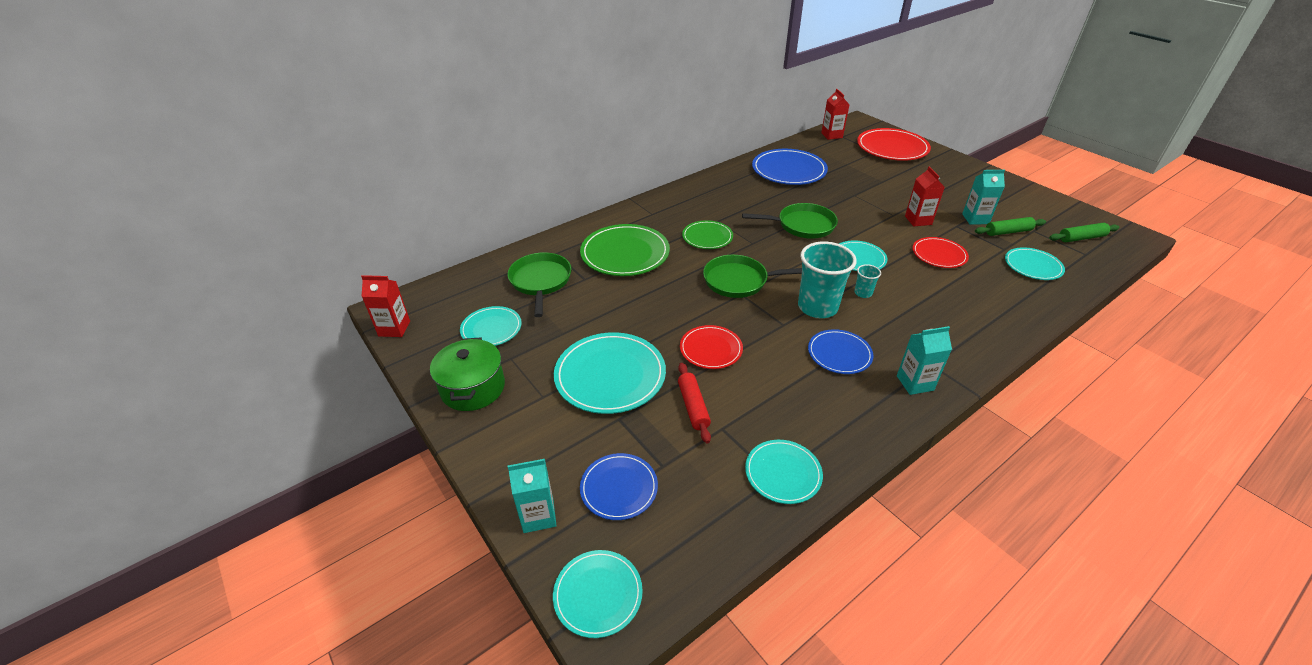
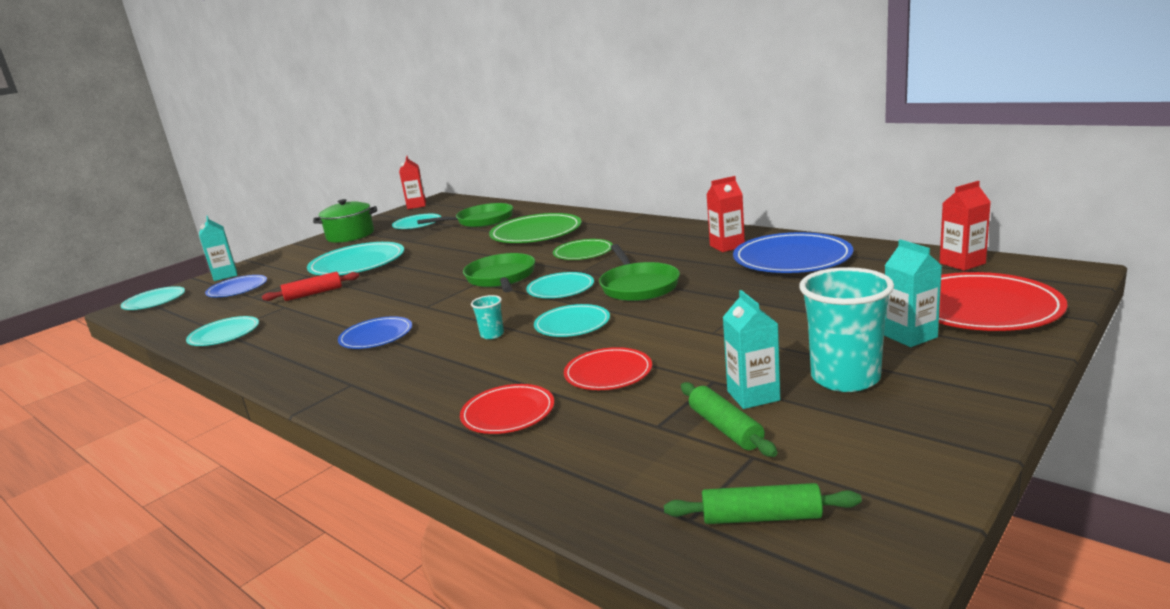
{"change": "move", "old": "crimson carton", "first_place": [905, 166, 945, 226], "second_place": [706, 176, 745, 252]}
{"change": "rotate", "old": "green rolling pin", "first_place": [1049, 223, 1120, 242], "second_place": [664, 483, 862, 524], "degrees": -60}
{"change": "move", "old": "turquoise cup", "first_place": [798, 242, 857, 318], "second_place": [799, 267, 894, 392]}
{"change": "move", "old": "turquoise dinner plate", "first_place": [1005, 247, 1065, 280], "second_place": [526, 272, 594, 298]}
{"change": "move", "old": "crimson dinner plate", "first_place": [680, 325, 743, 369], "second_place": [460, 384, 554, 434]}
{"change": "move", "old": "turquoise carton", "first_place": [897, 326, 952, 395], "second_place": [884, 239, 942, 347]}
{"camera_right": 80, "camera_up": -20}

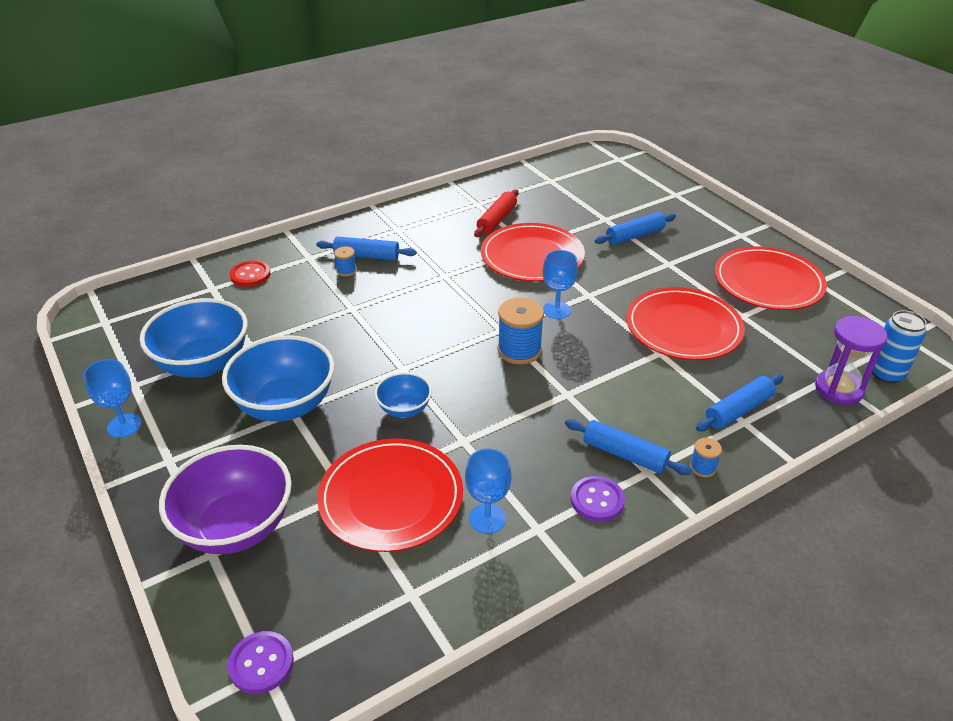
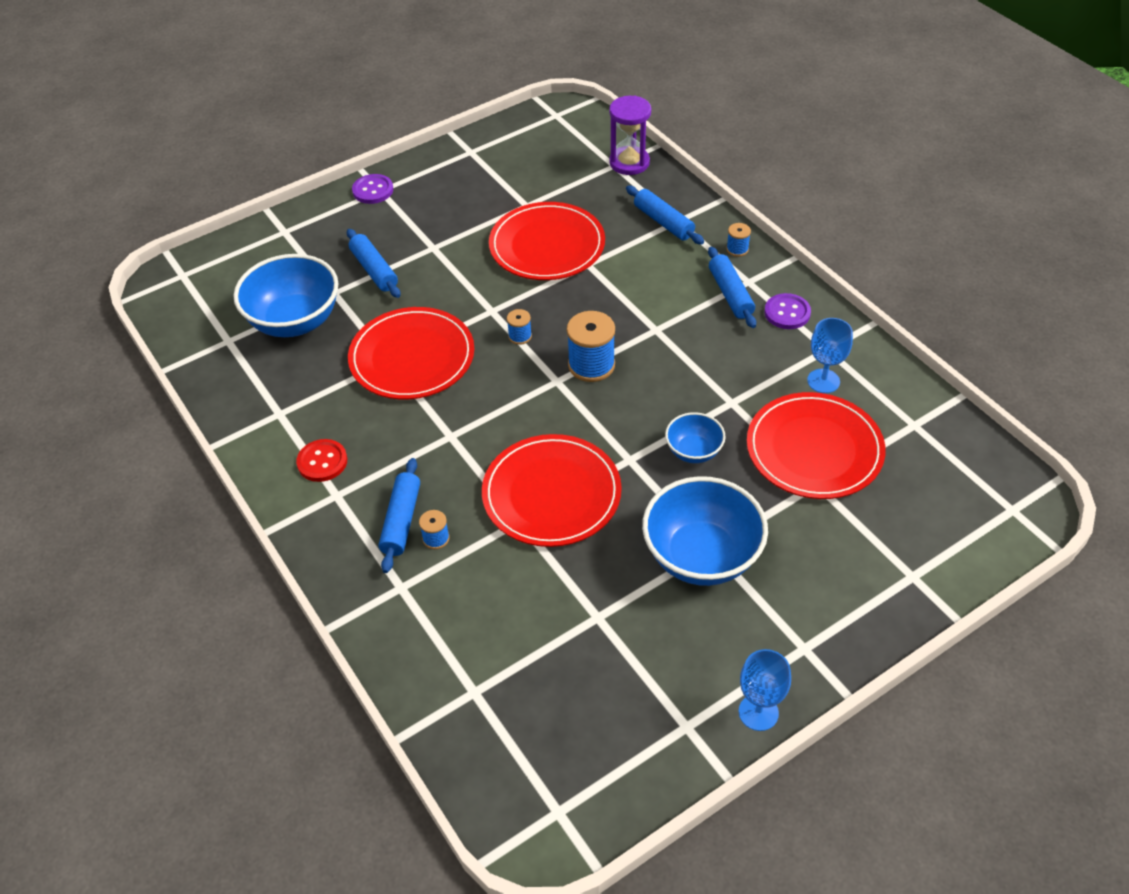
{"change": "delete", "old": "crimson rolling pin", "first_place": [474, 190, 518, 237]}
{"change": "move", "old": "crimson dinner plate", "first_place": [714, 246, 827, 310], "second_place": [482, 434, 622, 547]}
{"change": "replace", "old": "blue chalice", "new": "blue spool", "first_place": [543, 250, 578, 319], "second_place": [507, 309, 532, 345]}
{"change": "move", "old": "crimson shirt button", "first_place": [230, 260, 271, 287], "second_place": [296, 439, 347, 482]}
{"change": "move", "old": "blue deep dish", "first_place": [140, 298, 248, 378], "second_place": [233, 254, 338, 337]}
{"change": "delete", "old": "blue tin", "first_place": [872, 310, 927, 383]}
{"change": "rotate", "old": "blue rolling pin", "first_place": [565, 419, 692, 475], "second_place": [708, 246, 756, 328], "degrees": -45}
{"change": "delete", "old": "violet deep dish", "first_place": [159, 445, 292, 554]}
{"change": "move", "old": "violet shirt button", "first_place": [228, 631, 294, 694], "second_place": [352, 174, 393, 204]}
{"camera_right": -90, "camera_up": 10}

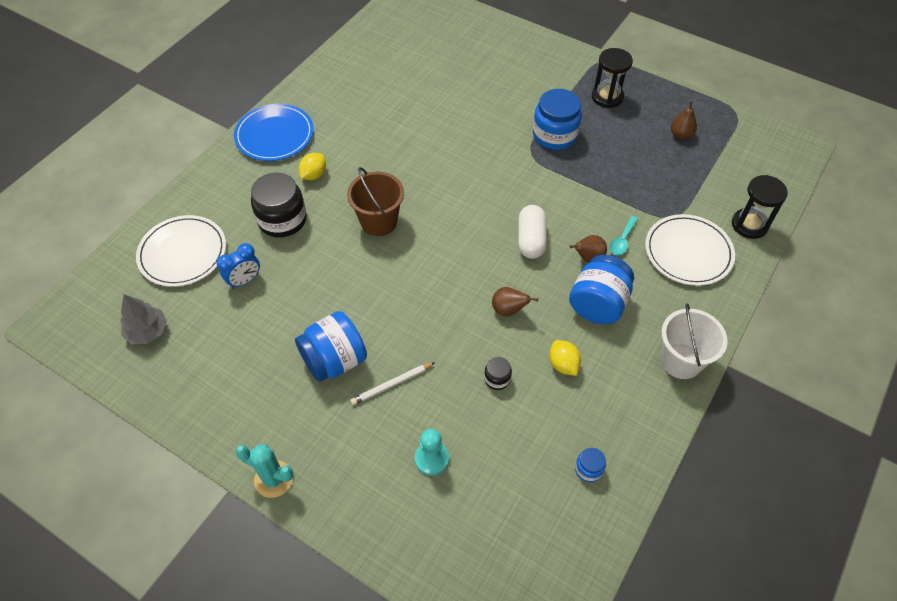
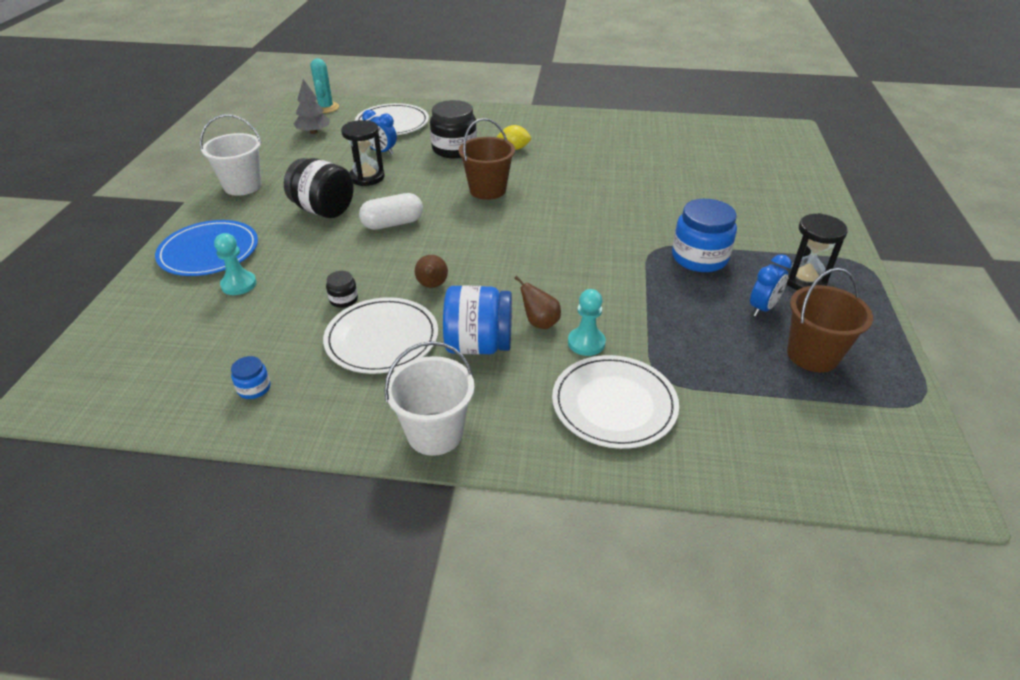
{"change": "replace", "old": "brown pear fruit", "new": "brown pail", "first_place": [671, 101, 697, 140], "second_place": [787, 268, 873, 372]}
{"change": "move", "old": "blue dinner plate", "first_place": [234, 104, 314, 161], "second_place": [155, 220, 258, 276]}
{"change": "move", "old": "jet-black sandglass", "first_place": [732, 175, 788, 239], "second_place": [341, 120, 385, 186]}
{"change": "move", "old": "pure white capsule", "first_place": [518, 205, 547, 259], "second_place": [359, 193, 423, 230]}
{"change": "replace", "old": "turquoise tablespoon", "new": "turquoise game pawn", "first_place": [609, 216, 638, 255], "second_place": [568, 289, 606, 356]}
{"change": "recolor", "old": "blue jar", "new": "jet-black jar", "first_place": [295, 311, 367, 382], "second_place": [284, 158, 353, 218]}
{"change": "replace", "old": "golden toy lemon", "new": "pure white dinner plate", "first_place": [549, 340, 581, 376], "second_place": [323, 297, 438, 374]}
{"change": "delete", "old": "pure white pencil", "first_place": [350, 362, 435, 405]}
{"change": "move", "old": "turquoise prickly plant", "first_place": [236, 444, 294, 498], "second_place": [311, 58, 339, 113]}
{"change": "insert", "new": "pure white pail", "second_place": [200, 114, 262, 196]}
{"change": "insert", "new": "blue clock", "second_place": [750, 254, 792, 317]}
{"camera_right": 65, "camera_up": -15}

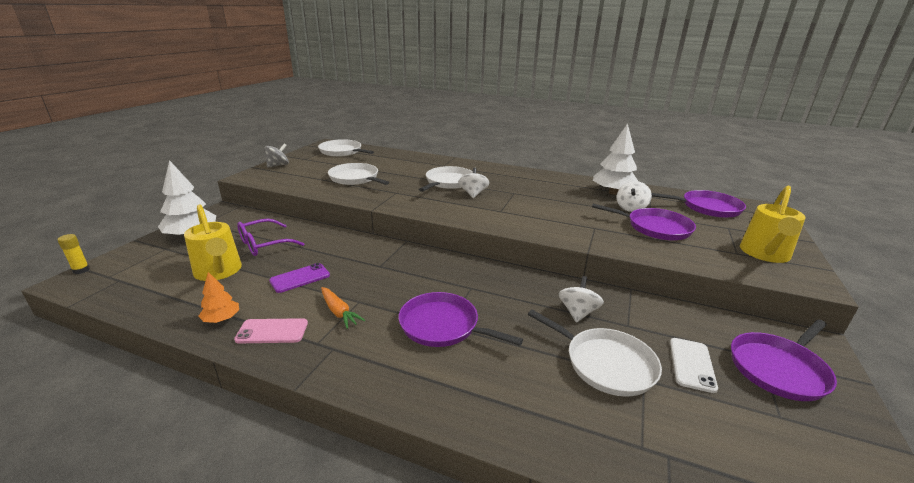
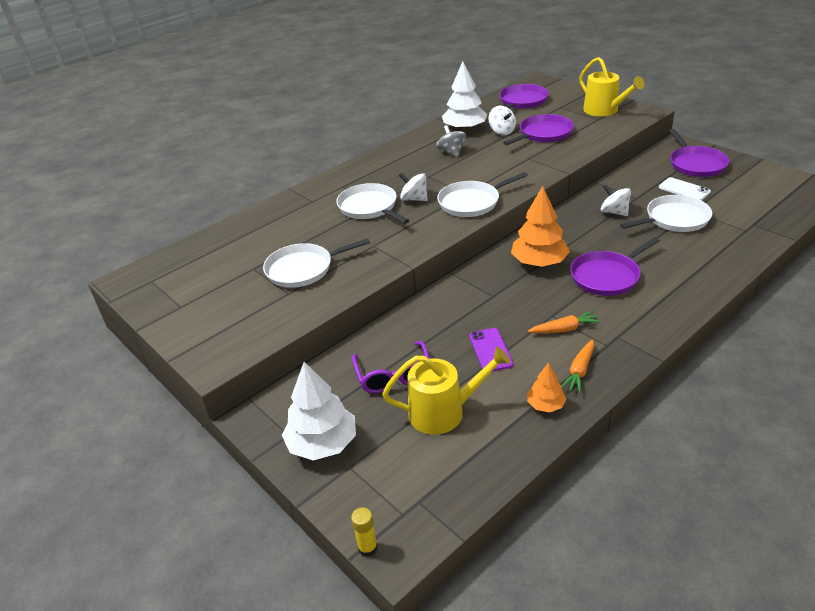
{"change": "move", "old": "pure white frying pan", "first_place": [318, 139, 374, 157], "second_place": [437, 172, 528, 217]}
{"change": "move", "old": "gray spinning top", "first_place": [264, 143, 289, 168], "second_place": [436, 125, 466, 157]}
{"change": "replace", "old": "rose-pink phone", "new": "orange-coloured toy carrot", "first_place": [234, 318, 308, 343], "second_place": [561, 340, 594, 394]}
{"change": "insert", "new": "orange-coloured toy tree", "second_place": [511, 186, 570, 267]}
{"camera_right": -60, "camera_up": 10}

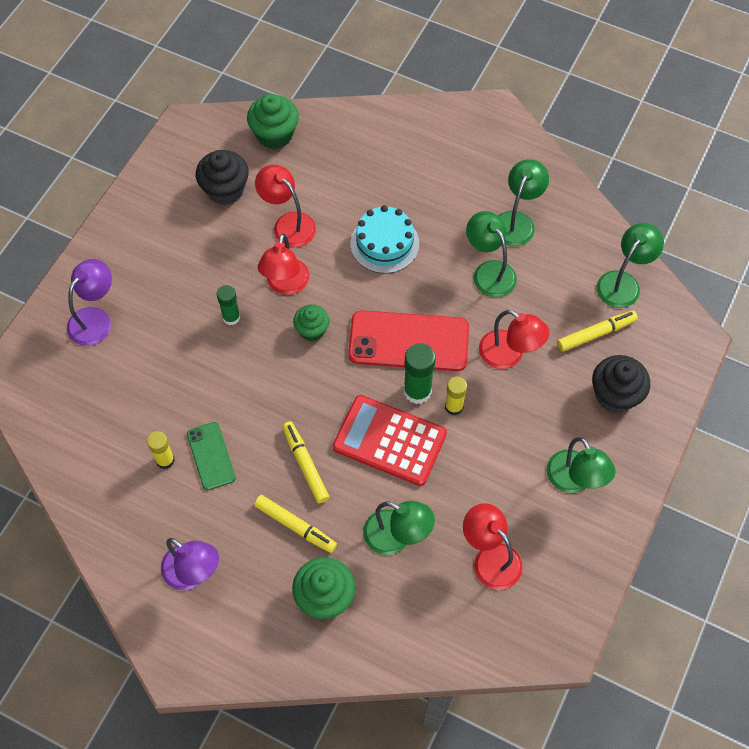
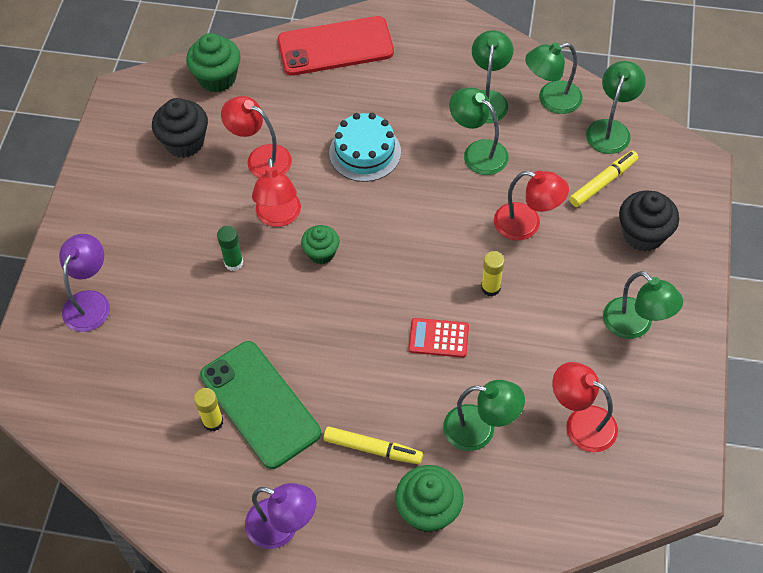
{"change": "move", "old": "crimson phone", "first_place": [348, 310, 469, 371], "second_place": [278, 16, 394, 76]}
{"change": "delete", "old": "green stick of glue", "first_place": [404, 343, 436, 404]}
{"change": "resize", "old": "crimson calculator", "first_place": [333, 395, 447, 486], "second_place": [408, 318, 469, 358], "factor": 0.55}
{"change": "delete", "old": "golden marker pen", "first_place": [282, 421, 329, 503]}
{"change": "resize", "old": "green phone", "first_place": [187, 422, 236, 490], "second_place": [200, 341, 321, 469], "factor": 1.81}
{"change": "insert", "new": "green lamp", "second_place": [525, 42, 583, 114]}
{"camera_right": -15, "camera_up": -5}

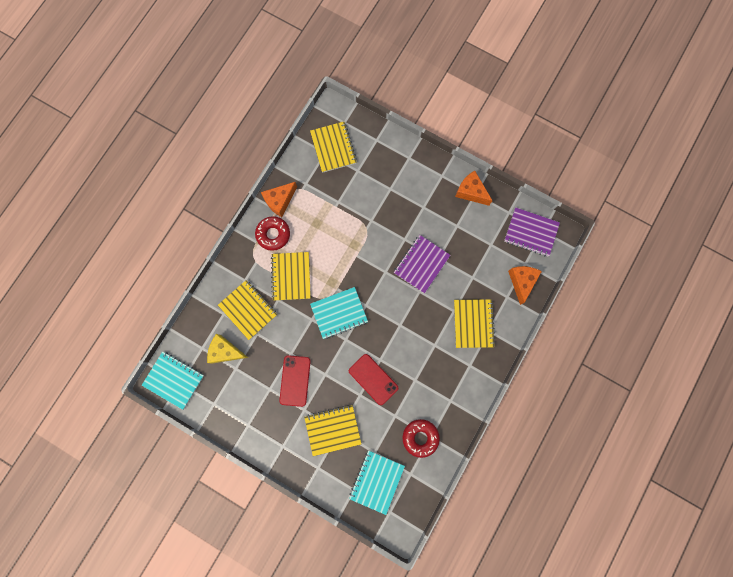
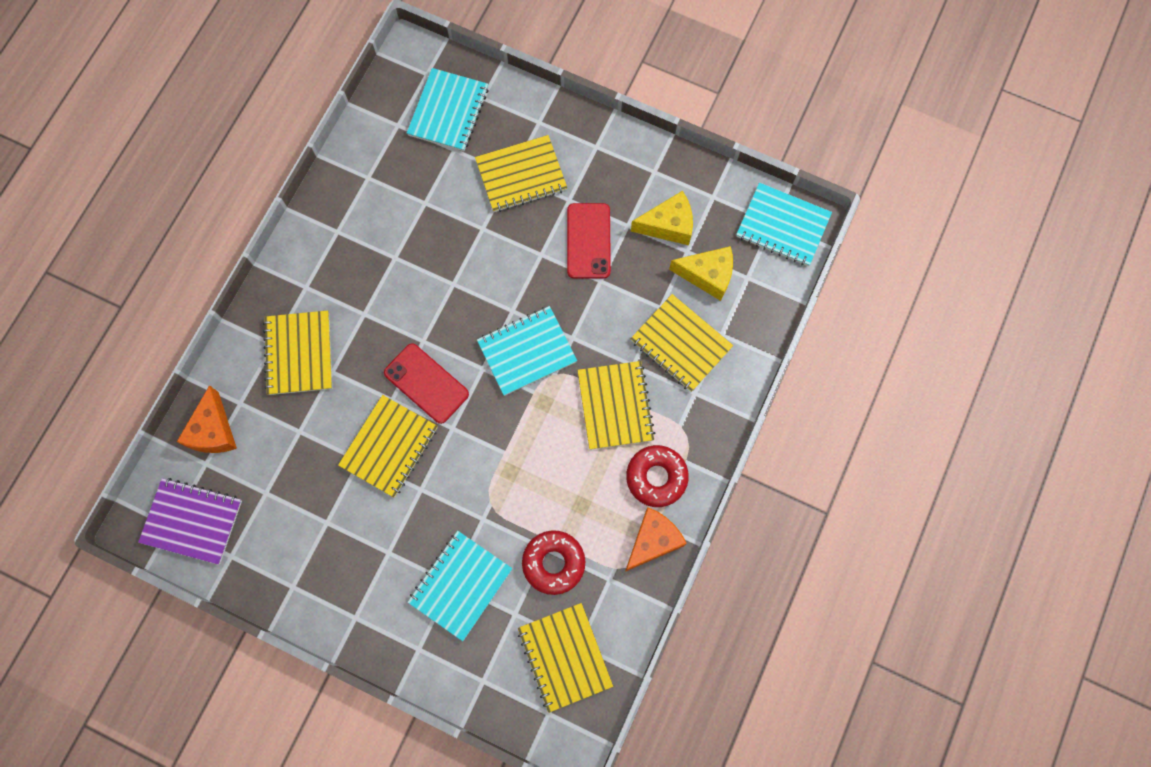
{"change": "delete", "old": "orange-coloured cheese wedge", "first_place": [455, 171, 493, 206]}
{"change": "recolor", "old": "violet notepad", "new": "golden notepad", "first_place": [394, 235, 450, 293], "second_place": [338, 395, 438, 498]}
{"change": "move", "old": "crimson phone", "first_place": [349, 354, 398, 405], "second_place": [384, 343, 469, 424]}
{"change": "move", "old": "crimson doughnut", "first_place": [402, 419, 440, 458], "second_place": [522, 530, 585, 595]}
{"change": "insert", "new": "golden cheese wedge", "second_place": [631, 191, 693, 245]}
{"change": "insert", "new": "turquoise notepad", "second_place": [408, 531, 513, 641]}
{"camera_right": 175, "camera_up": -5}

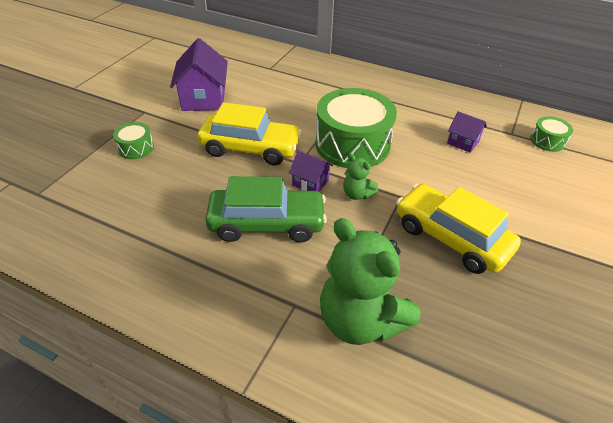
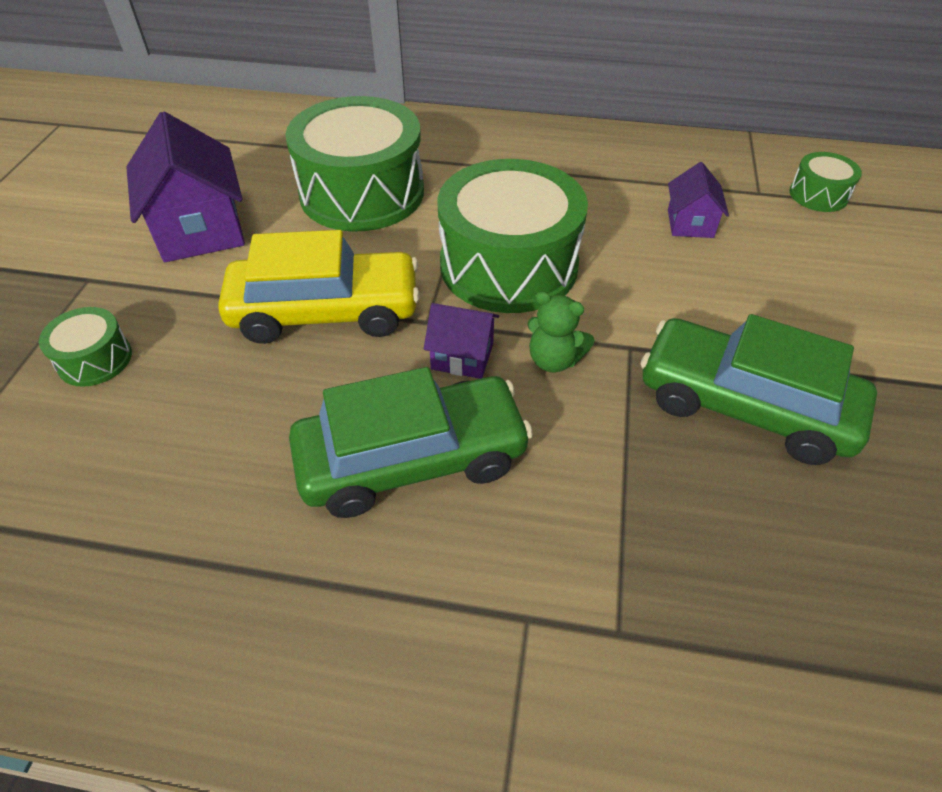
{"change": "rotate", "old": "violet house", "first_place": [447, 111, 487, 153], "second_place": [668, 162, 729, 238], "degrees": 75}
{"change": "recolor", "old": "golden car", "new": "green car", "first_place": [396, 184, 521, 274], "second_place": [641, 314, 877, 465]}
{"change": "delete", "old": "green teddy bear", "first_place": [320, 218, 421, 345]}
{"change": "insert", "new": "green drum", "second_place": [286, 96, 424, 232]}
{"camera_right": -15, "camera_up": 5}

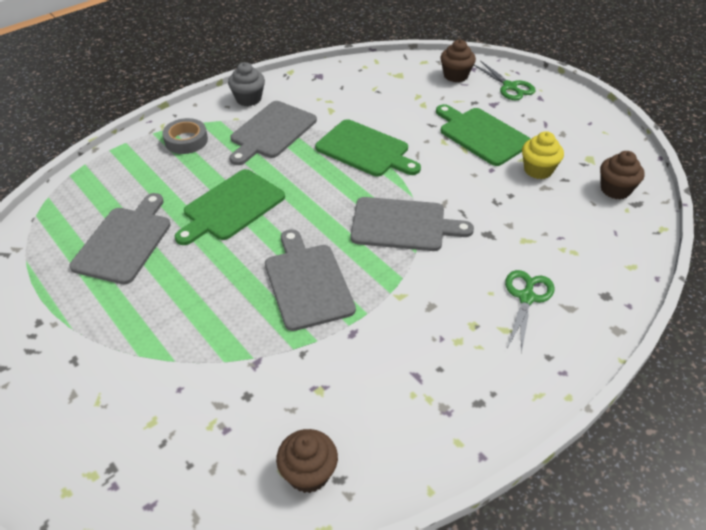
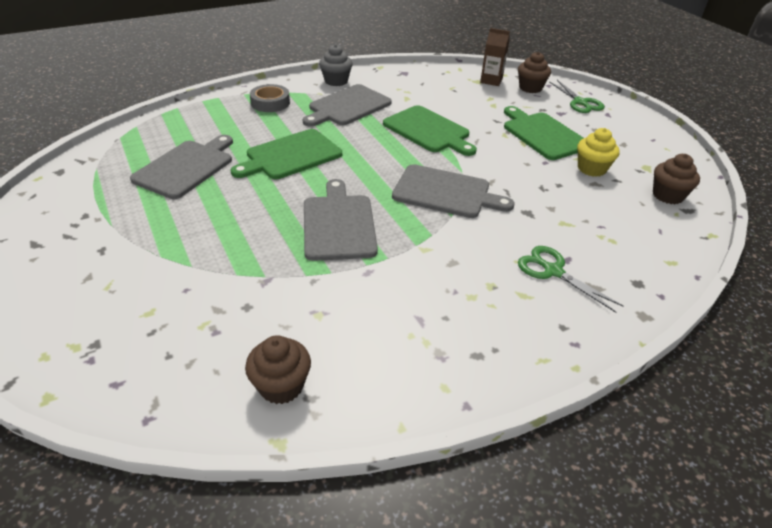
{"change": "rotate", "old": "green shears", "first_place": [505, 270, 554, 353], "second_place": [518, 246, 623, 313], "degrees": -75}
{"change": "insert", "new": "brown carton", "second_place": [480, 28, 510, 86]}
{"camera_right": 10, "camera_up": -5}

